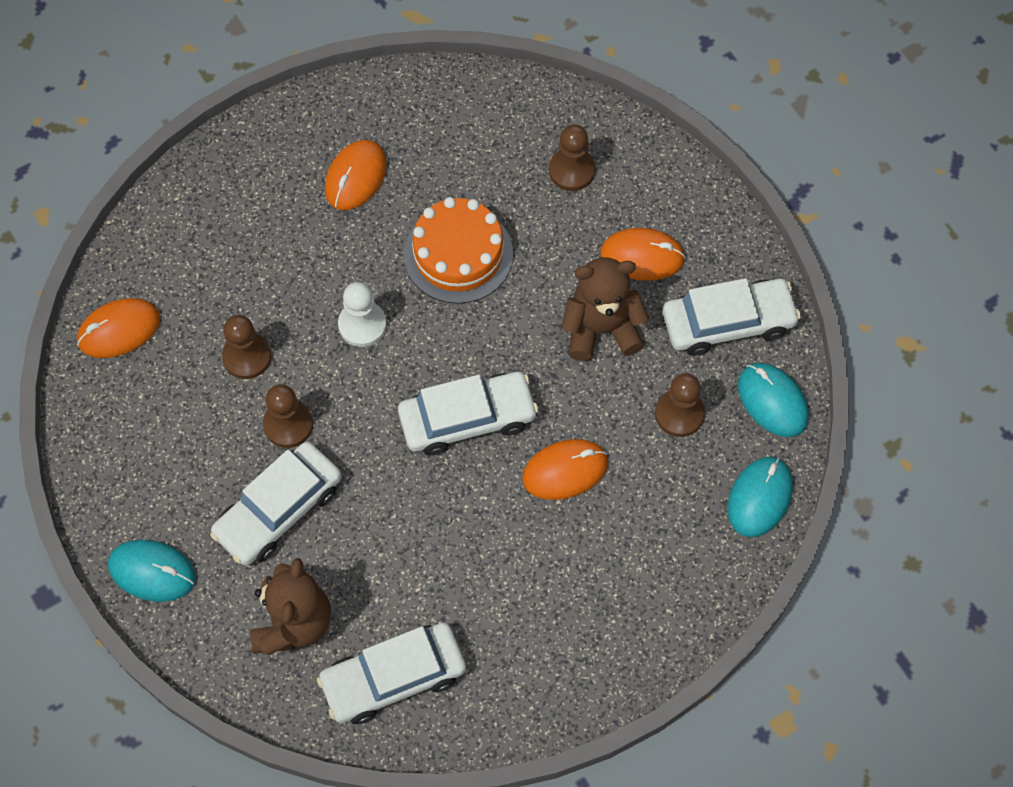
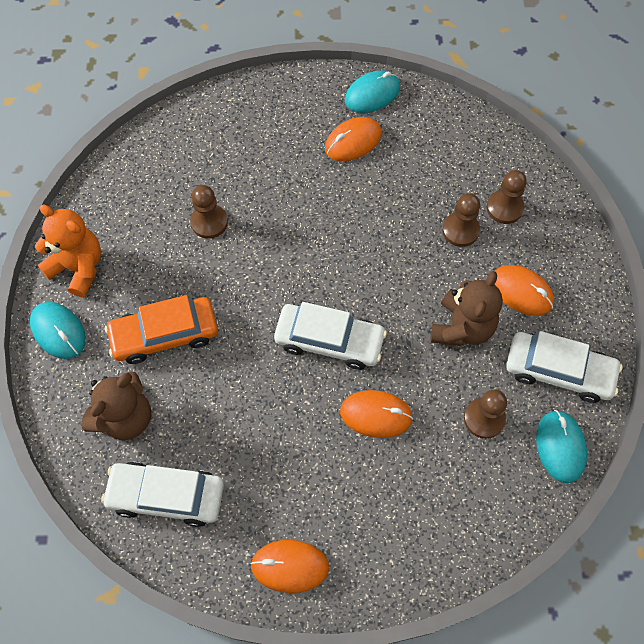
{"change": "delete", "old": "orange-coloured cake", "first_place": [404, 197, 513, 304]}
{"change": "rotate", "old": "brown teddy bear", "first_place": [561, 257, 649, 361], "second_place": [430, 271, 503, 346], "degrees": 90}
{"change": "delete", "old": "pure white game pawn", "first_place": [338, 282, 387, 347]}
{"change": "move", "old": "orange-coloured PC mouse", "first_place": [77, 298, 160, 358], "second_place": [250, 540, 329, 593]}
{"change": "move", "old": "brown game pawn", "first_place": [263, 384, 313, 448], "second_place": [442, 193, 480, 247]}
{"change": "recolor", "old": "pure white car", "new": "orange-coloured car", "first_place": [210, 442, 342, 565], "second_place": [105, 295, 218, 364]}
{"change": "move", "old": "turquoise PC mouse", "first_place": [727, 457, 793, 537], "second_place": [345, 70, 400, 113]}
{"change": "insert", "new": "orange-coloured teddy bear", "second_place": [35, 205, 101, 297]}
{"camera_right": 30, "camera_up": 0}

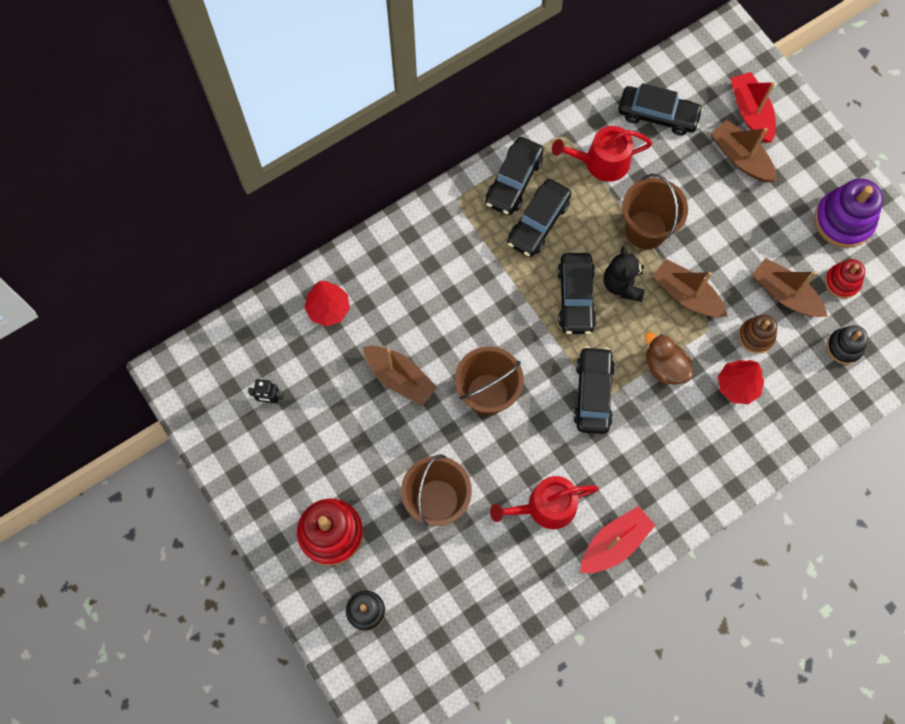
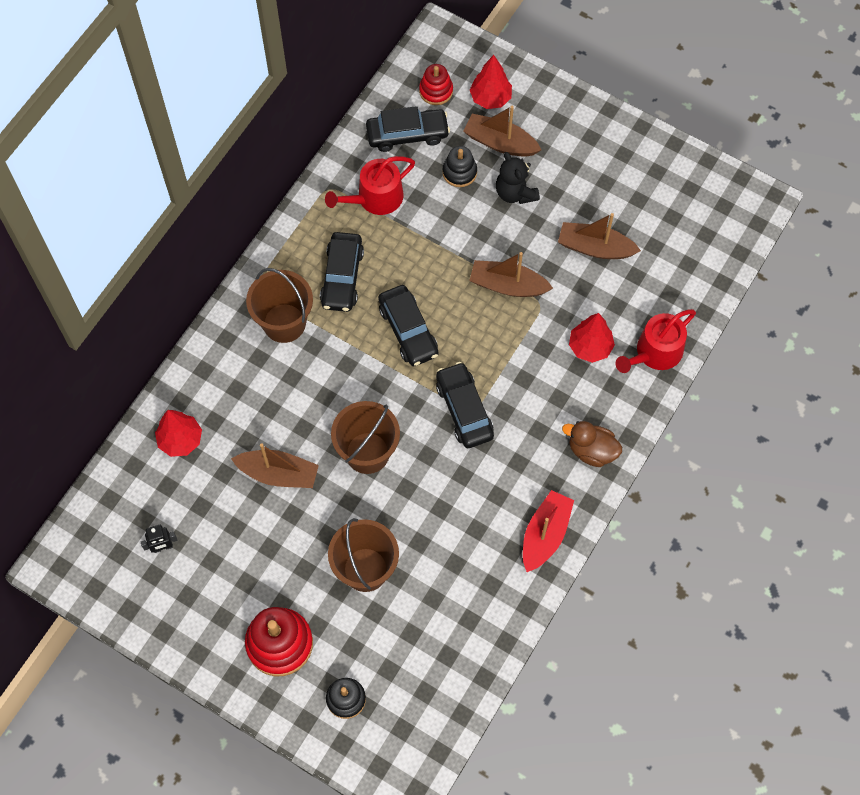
{"change": "replace", "old": "crimson sailboat", "new": "crimson toy tree", "first_place": [730, 72, 776, 143], "second_place": [470, 55, 512, 109]}
{"change": "delete", "old": "jet-black car", "first_place": [485, 137, 544, 215]}
{"change": "move", "old": "brown pail", "first_place": [622, 174, 688, 249], "second_place": [246, 268, 313, 343]}
{"change": "delete", "old": "violet ring stacker", "first_place": [814, 178, 883, 248]}
{"change": "move", "old": "jet-black teddy bear", "first_place": [604, 246, 645, 302], "second_place": [496, 152, 540, 204]}
{"change": "move", "old": "crimson ring stacker", "first_place": [825, 259, 865, 299], "second_place": [419, 64, 453, 105]}
{"change": "delete", "old": "brown ring stacker", "first_place": [738, 315, 777, 354]}
{"change": "move", "old": "jet-black ring stacker", "first_place": [827, 325, 868, 364], "second_place": [443, 146, 477, 187]}
{"change": "move", "old": "brown rubber duck", "first_place": [645, 332, 693, 385], "second_place": [562, 421, 622, 467]}
{"change": "move", "old": "crimson sprinkling can", "first_place": [490, 476, 599, 529], "second_place": [616, 309, 696, 373]}
{"camera_right": -25, "camera_up": -5}

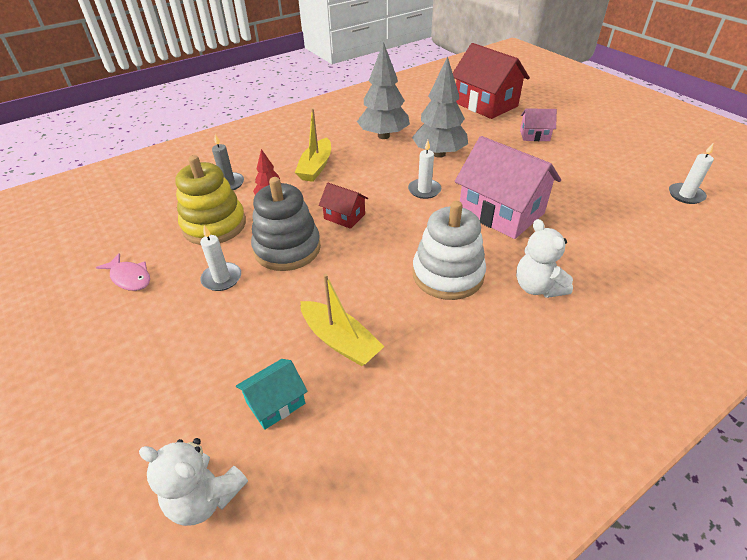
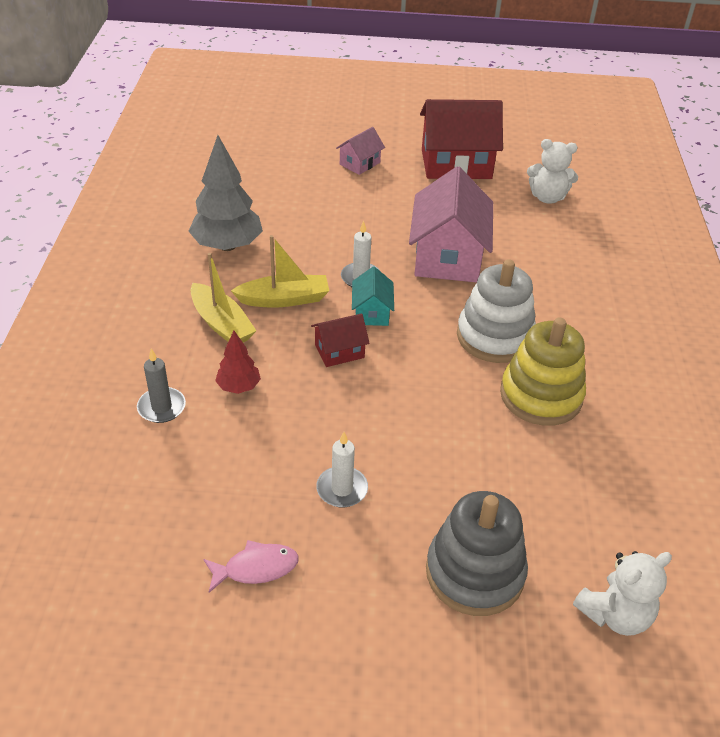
{"change": "move", "old": "crimson house", "first_place": [453, 43, 530, 119], "second_place": [420, 99, 503, 179]}
{"change": "delete", "old": "gray toy tree", "first_place": [412, 56, 468, 158]}
{"change": "rotate", "old": "rose-pink house", "first_place": [455, 136, 561, 239], "second_place": [409, 166, 493, 282], "degrees": -75}
{"change": "delete", "old": "pure white wax candle", "first_place": [669, 144, 714, 204]}
{"change": "move", "old": "golden ring stacker", "first_place": [175, 155, 246, 245], "second_place": [500, 317, 586, 426]}
{"change": "move", "old": "gray ring stacker", "first_place": [251, 177, 321, 271], "second_place": [426, 491, 528, 616]}
{"change": "move", "old": "pure white teddy bear", "first_place": [516, 219, 573, 298], "second_place": [527, 139, 578, 204]}
{"change": "move", "old": "golden sailboat", "first_place": [301, 274, 384, 366], "second_place": [231, 235, 329, 308]}
{"change": "move", "old": "turquoise house", "first_place": [236, 359, 308, 430], "second_place": [352, 267, 394, 326]}
{"camera_right": -55, "camera_up": 0}

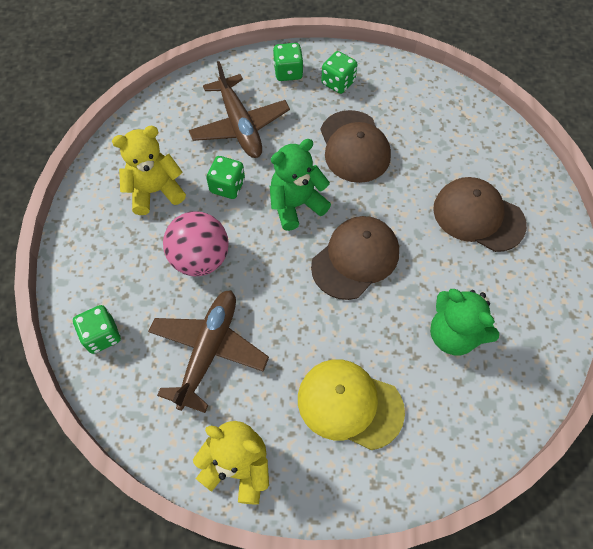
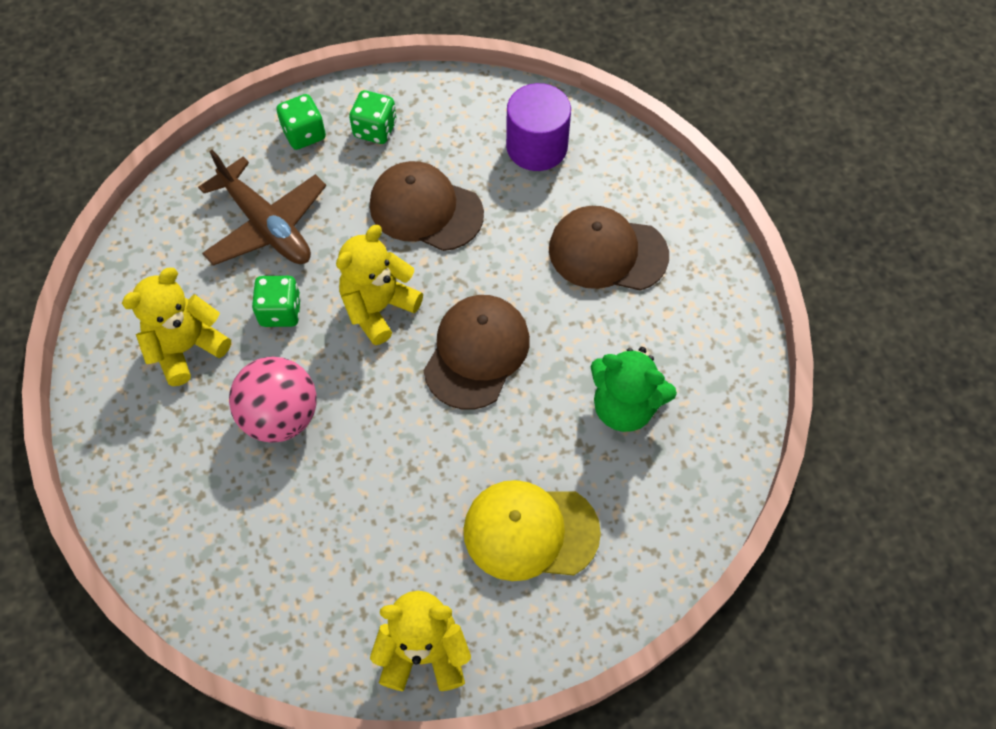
{"change": "rotate", "old": "brown baseball cap", "first_place": [321, 110, 391, 183], "second_place": [370, 161, 484, 251], "degrees": 150}
{"change": "recolor", "old": "green teddy bear", "new": "golden teddy bear", "first_place": [270, 139, 331, 231], "second_place": [336, 225, 423, 345]}
{"change": "delete", "old": "brown aeroplane", "first_place": [148, 290, 269, 413]}
{"change": "delete", "old": "green dice", "first_place": [73, 305, 121, 354]}
{"change": "insert", "new": "violet cylinder", "second_place": [506, 83, 571, 171]}
{"camera_right": -20, "camera_up": 0}

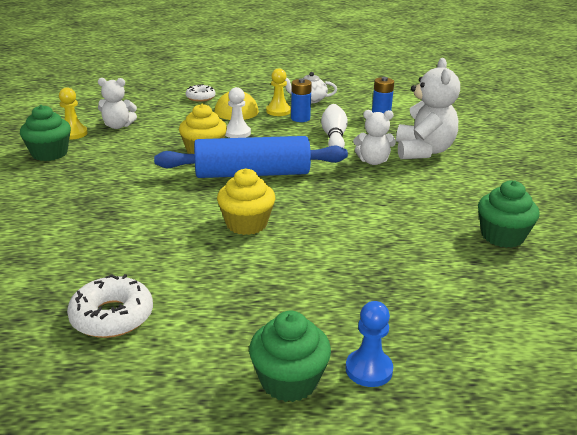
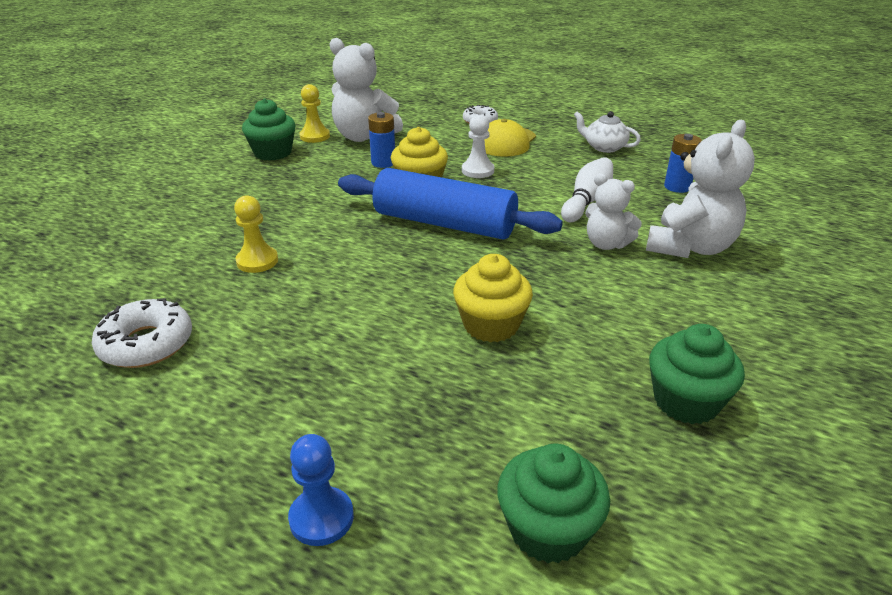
{"change": "move", "old": "golden game pawn", "first_place": [266, 68, 291, 116], "second_place": [234, 195, 278, 273]}
{"change": "resize", "old": "pure white teddy bear", "first_place": [98, 78, 137, 129], "second_place": [330, 38, 403, 142], "factor": 1.65}
{"change": "move", "old": "blue AA battery", "first_place": [291, 78, 312, 122], "second_place": [368, 112, 395, 168]}
{"change": "move", "old": "golden cupcake", "first_place": [217, 168, 275, 235], "second_place": [453, 254, 533, 342]}
{"change": "move", "old": "green cupcake", "first_place": [249, 311, 331, 402], "second_place": [497, 444, 610, 563]}
{"camera_right": 30, "camera_up": 5}

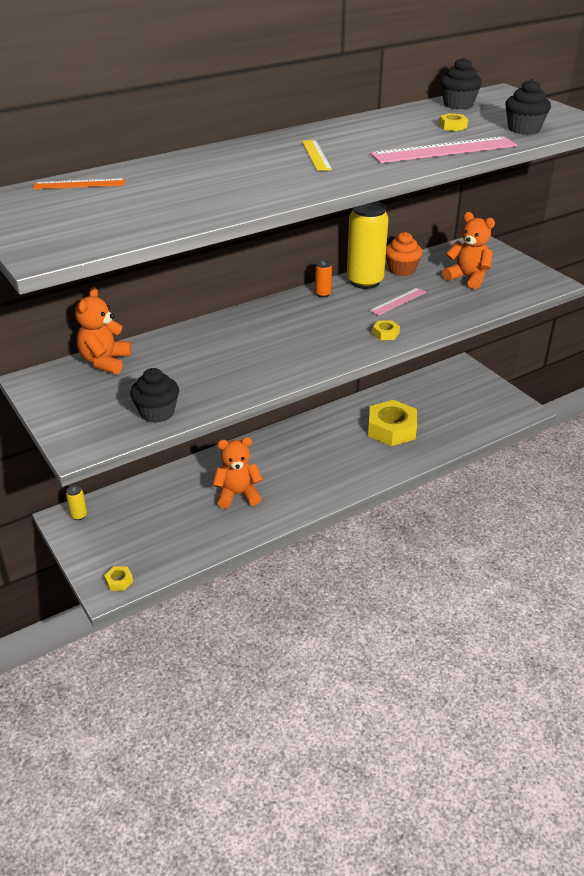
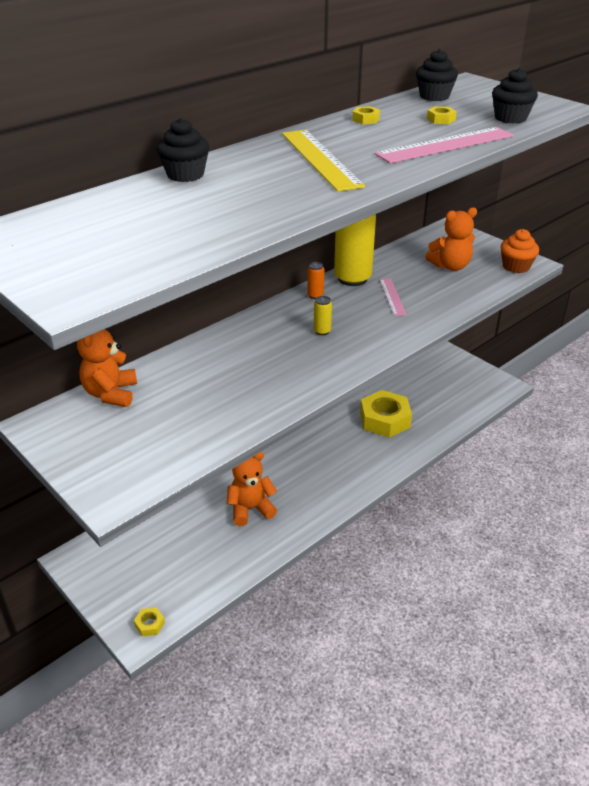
{"change": "resize", "old": "golden straightedge", "first_place": [302, 140, 332, 171], "second_place": [282, 130, 365, 192], "factor": 1.81}
{"change": "delete", "old": "orange-coloured straightedge", "first_place": [33, 178, 126, 189]}
{"change": "rotate", "old": "orange-coloured teddy bear", "first_place": [442, 212, 495, 289], "second_place": [426, 207, 477, 271], "degrees": 135}
{"change": "move", "old": "orange-coloured cupcake", "first_place": [386, 232, 422, 276], "second_place": [500, 229, 539, 273]}
{"change": "rotate", "old": "rose-pink straightedge", "first_place": [369, 288, 426, 316], "second_place": [379, 278, 406, 316], "degrees": -45}
{"change": "move", "old": "golden nut", "first_place": [372, 320, 400, 340], "second_place": [352, 106, 380, 124]}
{"change": "move", "old": "jet-black cupcake", "first_place": [130, 368, 179, 423], "second_place": [157, 118, 209, 182]}
{"change": "move", "old": "golden tin", "first_place": [66, 485, 87, 520], "second_place": [314, 296, 332, 335]}
{"camera_right": -10, "camera_up": 0}

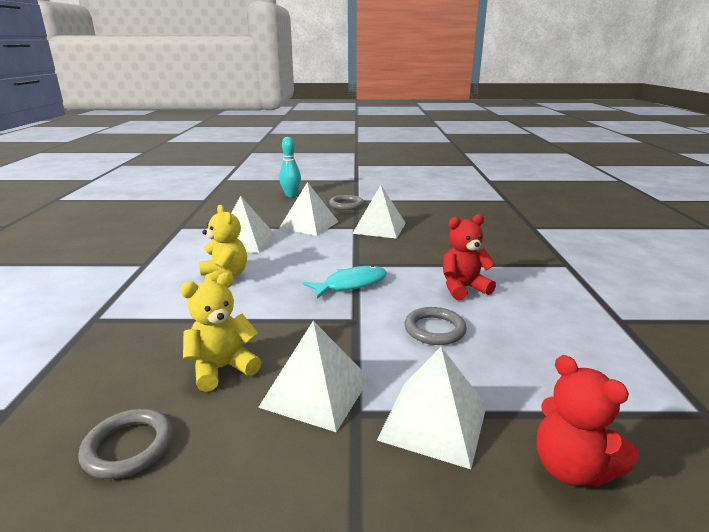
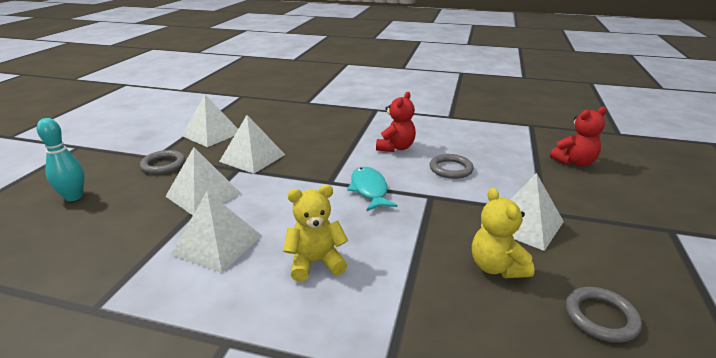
{"change": "rotate", "old": "crimson teddy bear", "first_place": [443, 214, 496, 300], "second_place": [376, 92, 416, 152], "degrees": -150}
{"change": "move", "old": "pure white pyramid shape", "first_place": [377, 347, 487, 469], "second_place": [182, 94, 238, 147]}
{"camera_right": -75, "camera_up": 5}

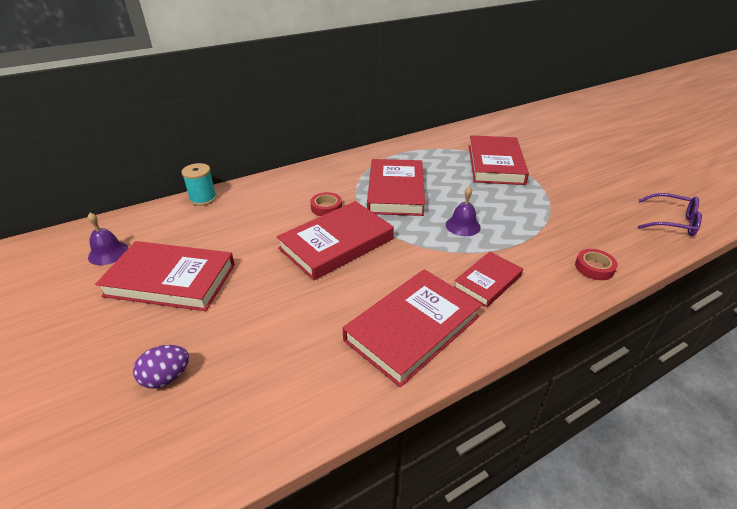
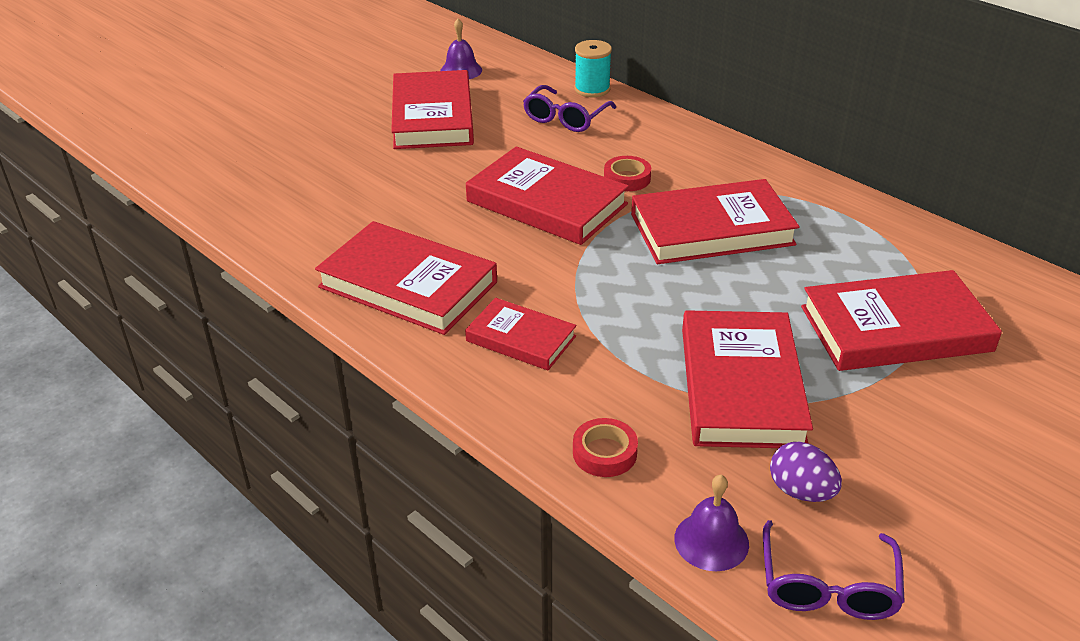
{"change": "move", "old": "violet bell", "first_place": [446, 187, 481, 236], "second_place": [674, 475, 749, 571]}
{"change": "move", "old": "violet egg shape", "first_place": [133, 345, 189, 388], "second_place": [770, 442, 842, 502]}
{"change": "insert", "new": "violet glasses", "second_place": [523, 85, 616, 132]}
{"change": "insert", "new": "crimson book", "second_place": [682, 310, 813, 448]}
{"camera_right": 75, "camera_up": 0}

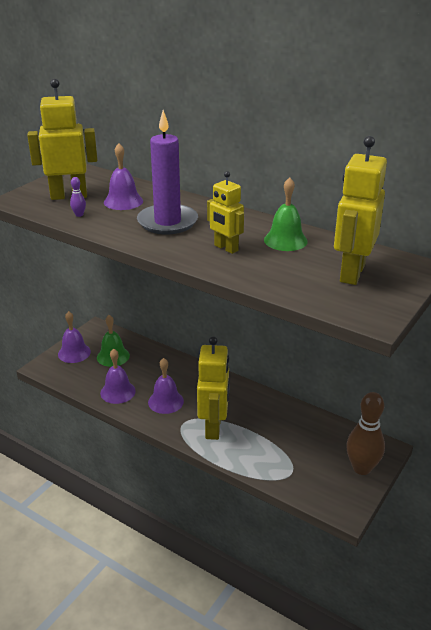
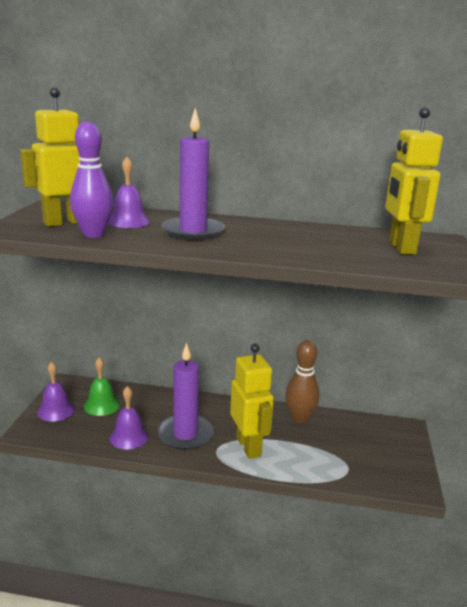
{"change": "delete", "old": "golden toy robot", "first_place": [207, 171, 244, 254]}
{"change": "resize", "old": "violet tenpin", "first_place": [70, 177, 86, 217], "second_place": [70, 121, 114, 238], "factor": 2.44}
{"change": "delete", "old": "green bell", "first_place": [264, 177, 308, 251]}
{"change": "replace", "old": "violet bell", "new": "violet wax candle", "first_place": [148, 358, 184, 414], "second_place": [157, 342, 214, 450]}
{"change": "move", "old": "brown tenpin", "first_place": [346, 392, 385, 475], "second_place": [286, 340, 320, 423]}
{"camera_right": -25, "camera_up": -10}

